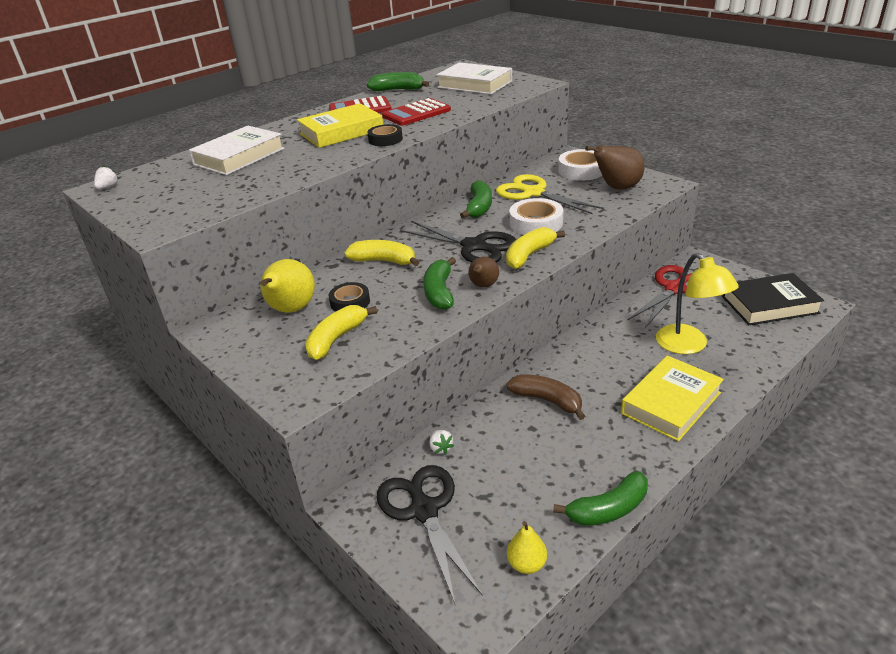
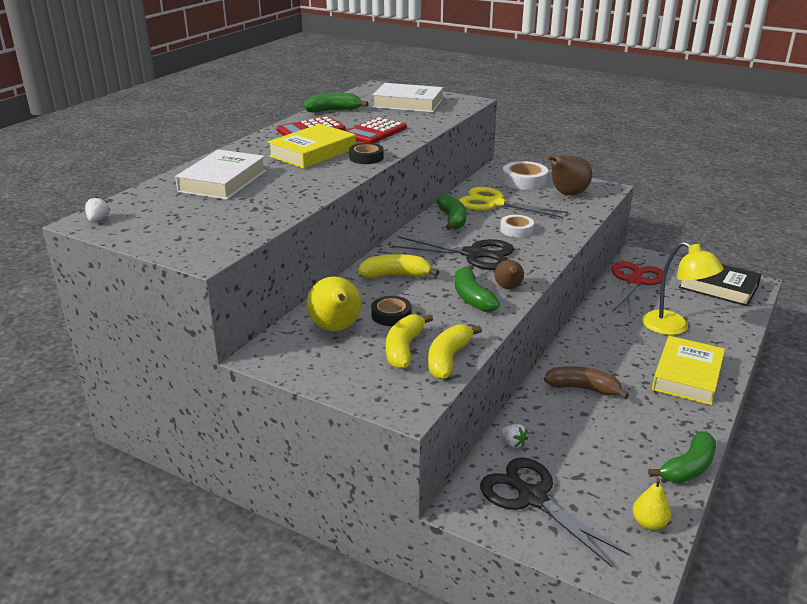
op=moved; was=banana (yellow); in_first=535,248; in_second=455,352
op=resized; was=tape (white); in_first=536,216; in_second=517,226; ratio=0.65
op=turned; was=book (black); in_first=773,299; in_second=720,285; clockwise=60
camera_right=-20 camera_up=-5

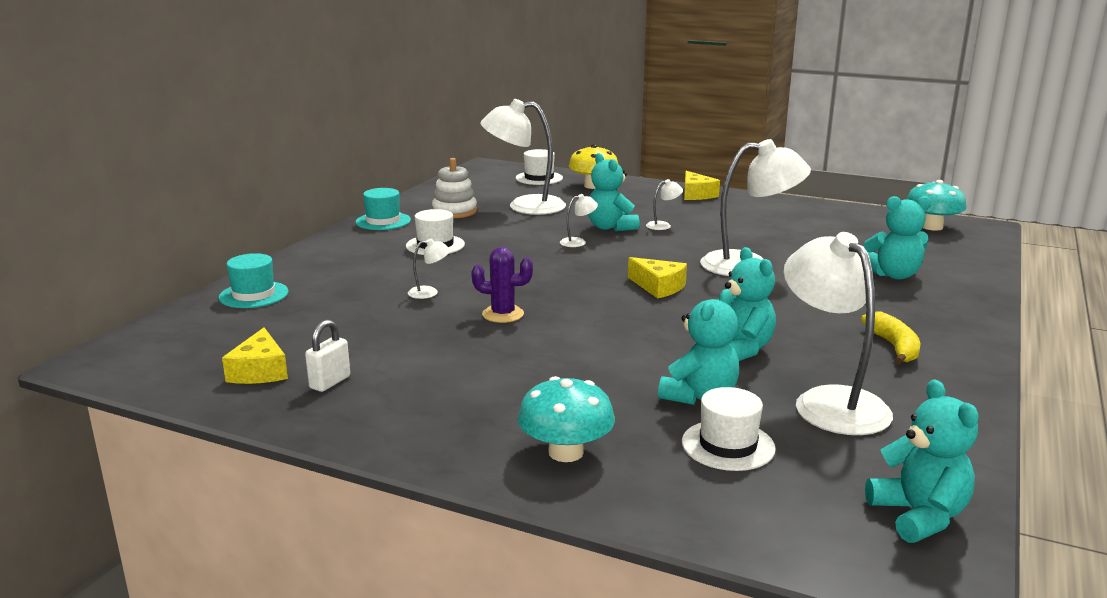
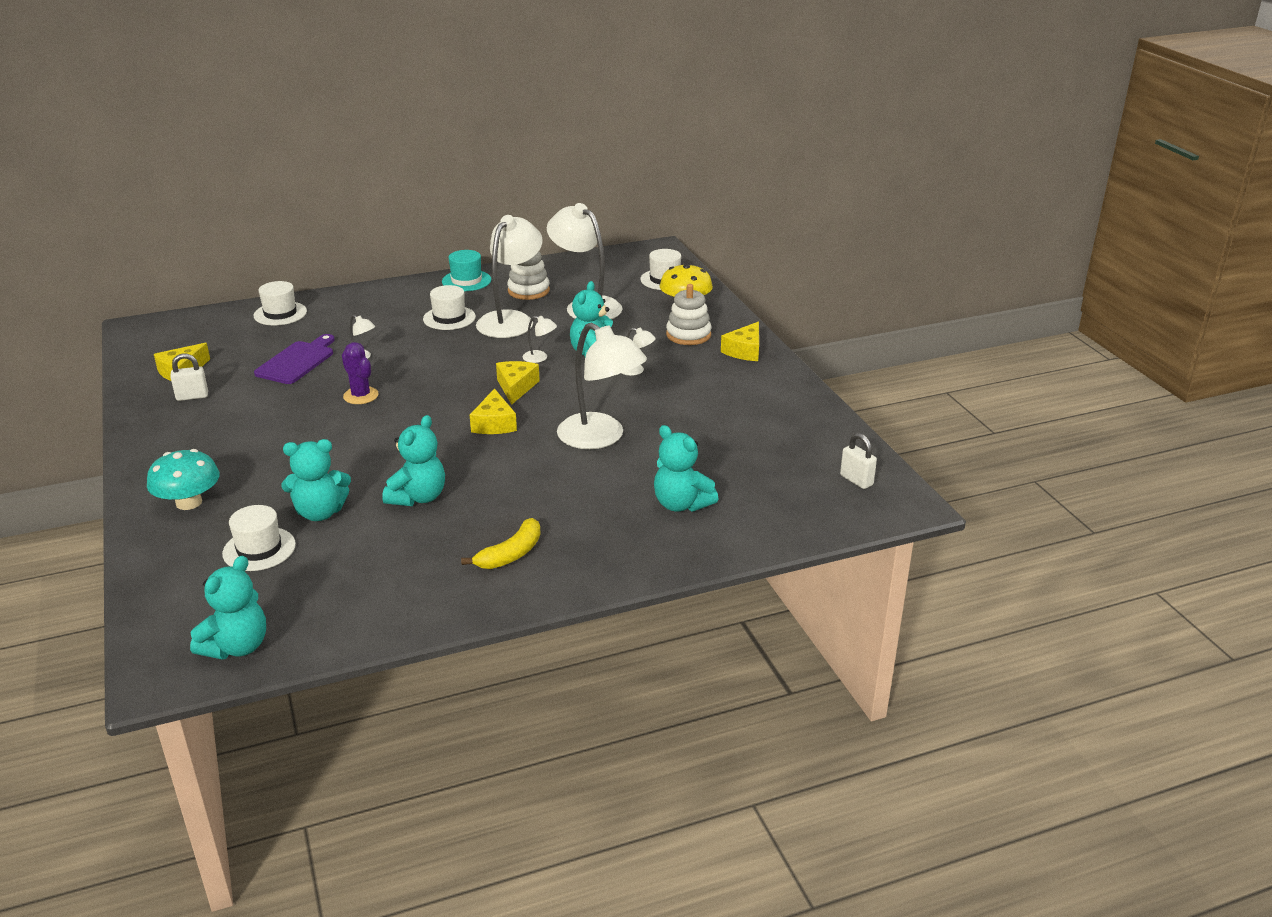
op=recoloured; was=hat (turquoise); now=hat (white); in_first=254,280; in_second=280,303
op=moved; was=lamp (white); in_first=838,333; in_second=509,276
op=replaced; was=mushroom (turquoise); now=padlock (white); in_first=937,205; in_second=858,461
op=added; now=cutting board (purple); in_second=294,359
op=added; now=cheese (yellow); in_second=518,383
op=added; now=stacking toy (white); in_second=688,314
camera_right=45 camera_up=10

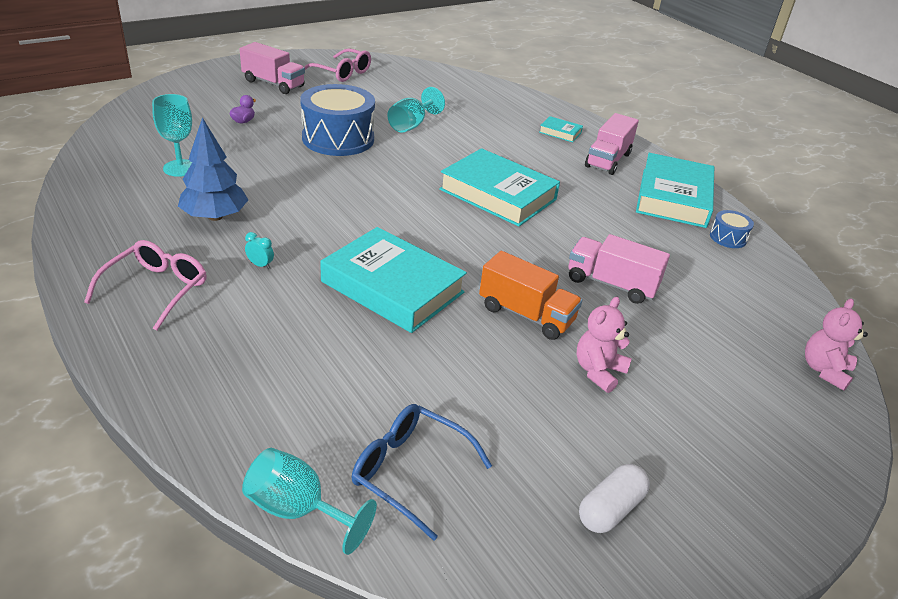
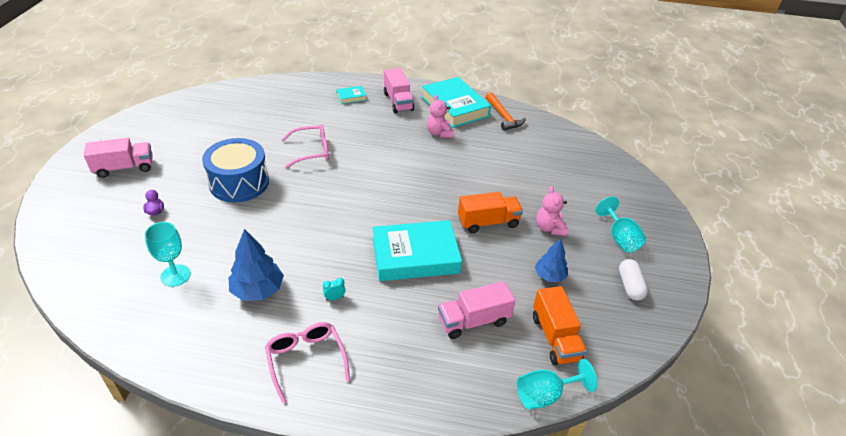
op=moved; was=glasses (pink); in_first=337,65; in_second=305,146
op=replaced; was=glasses (blue); now=truck (orange); in_first=422,472; in_second=560,325
op=moved; was=goblet (turquoise); in_first=416,110; in_second=621,224
op=removed; was=book (turquoise); in_first=499,187
op=moved; was=truck (pink); in_first=619,269; in_second=476,310
op=replaced; was=drum (blue); now=hammer (orange); in_first=732,229; in_second=506,111
op=moved; was=teddy bear (pink); in_first=836,344; in_second=440,116
op=added; now=tree (blue); in_second=551,260
camera_right=-45 camera_up=5

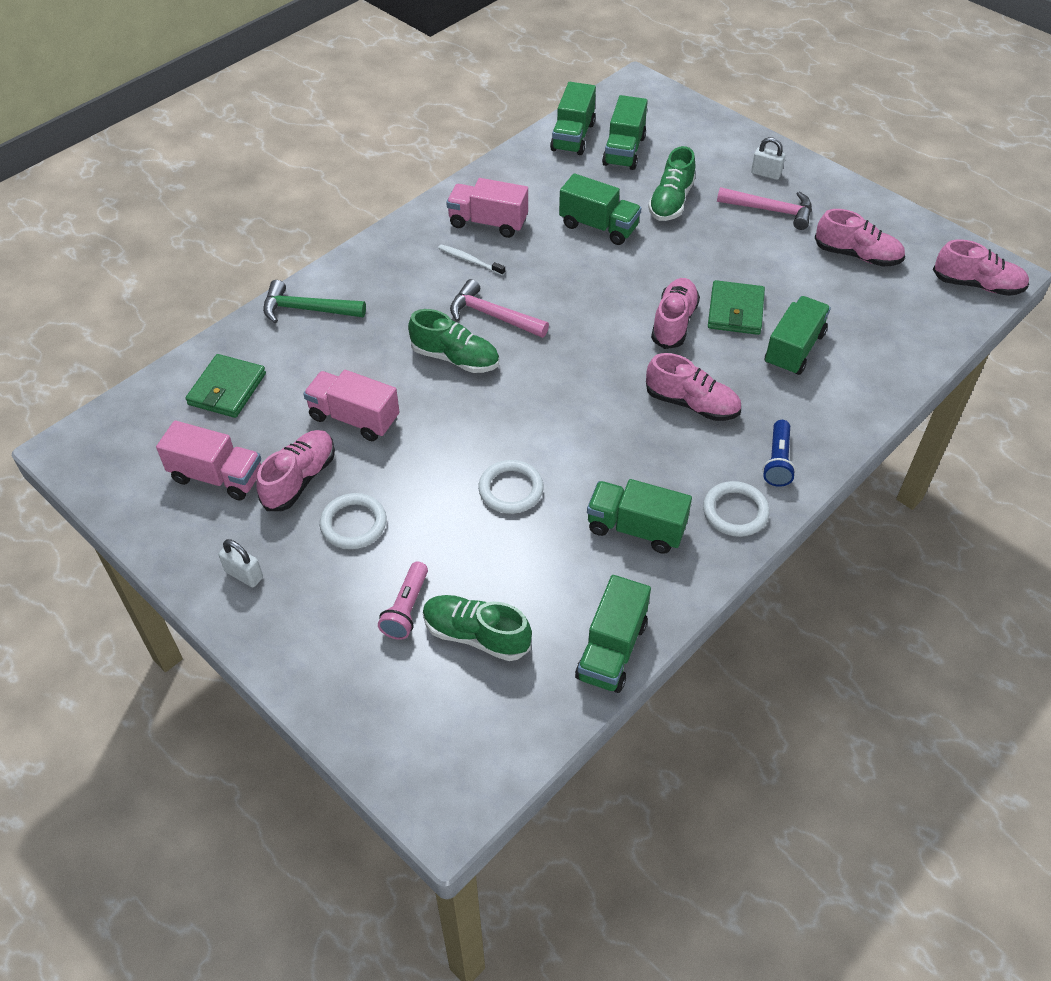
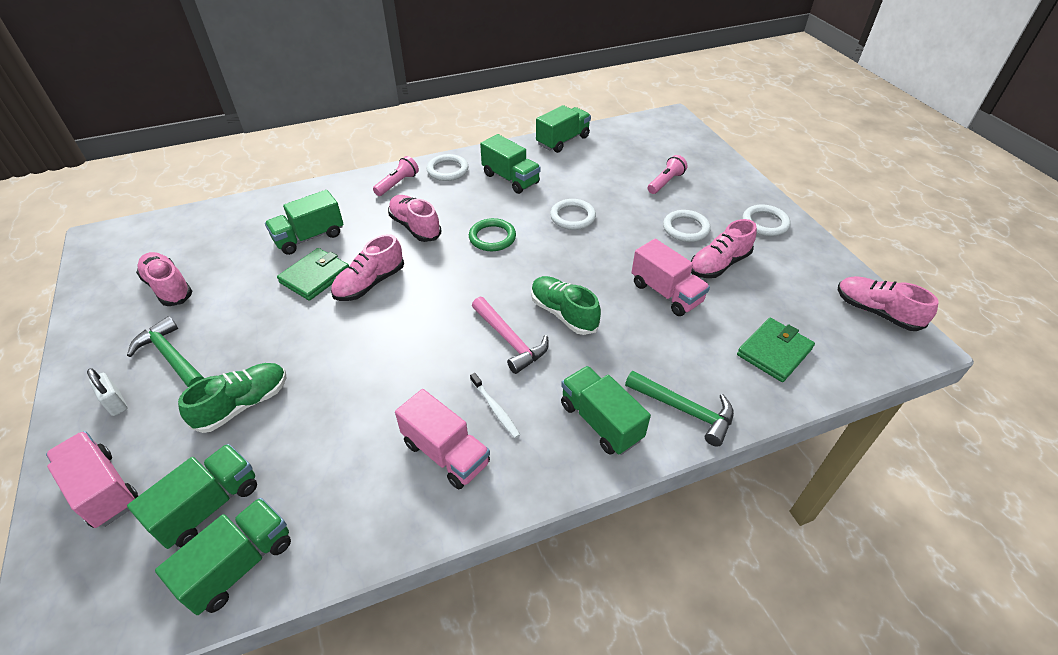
op=moved; was=truck (pink); in_first=208,461; in_second=92,479
op=replaced; was=padlock (white); now=ring (white); in_first=241,563; in_second=767,220
op=removed; was=shoe (green); in_first=477,628
op=moved; was=truck (green); in_first=600,209; in_second=606,410
op=recoloured; was=hammer (pink); now=hammer (green); in_first=764,208; in_second=165,351
op=recoloured; was=flashlight (blue); now=flashlight (pink); in_first=779,453; in_second=396,176
op=moved; was=shoe (pink); in_first=981,267; in_second=888,303
op=added; now=ring (green); in_second=492,234
camera_right=-155 camera_up=-5

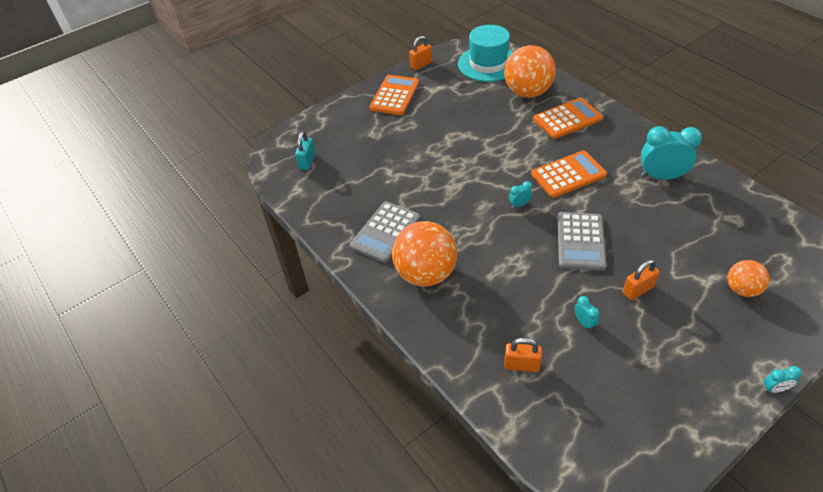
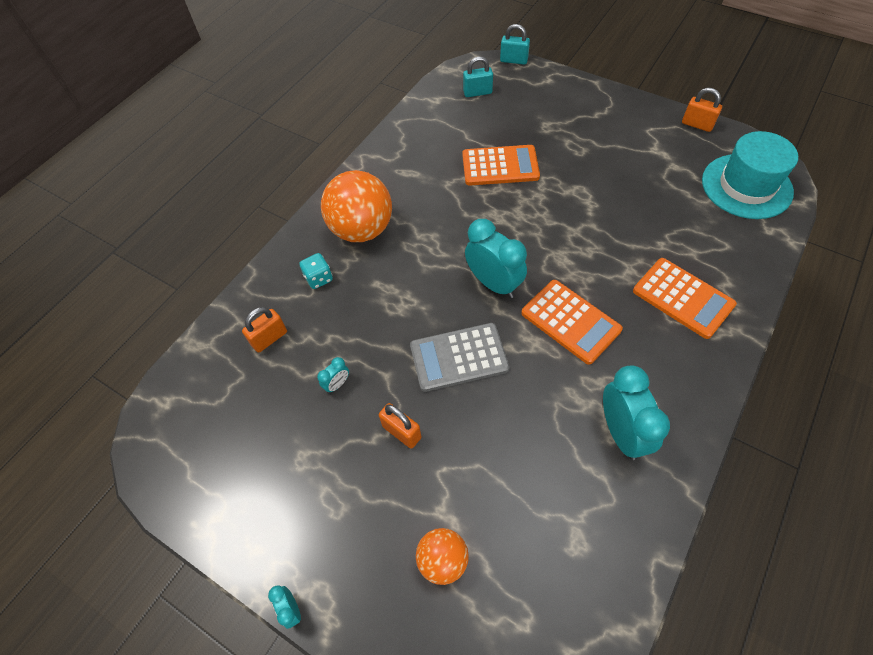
op=removed; was=calculator (grey); in_first=385,232
op=moved; was=calculator (orange); in_first=394,95; in_second=501,165
op=removed; was=ball (orange); in_first=530,71
op=turned; was=padlock (orange); in_first=523,355; in_second=264,330; clockwise=60
op=resized; was=clock (turquoise); in_first=520,194; in_second=496,258; ratio=2.2
op=added; now=dice (turquoise); in_second=316,271
op=added; now=padlock (turquoise); in_second=515,44
camera_right=70 camera_up=10

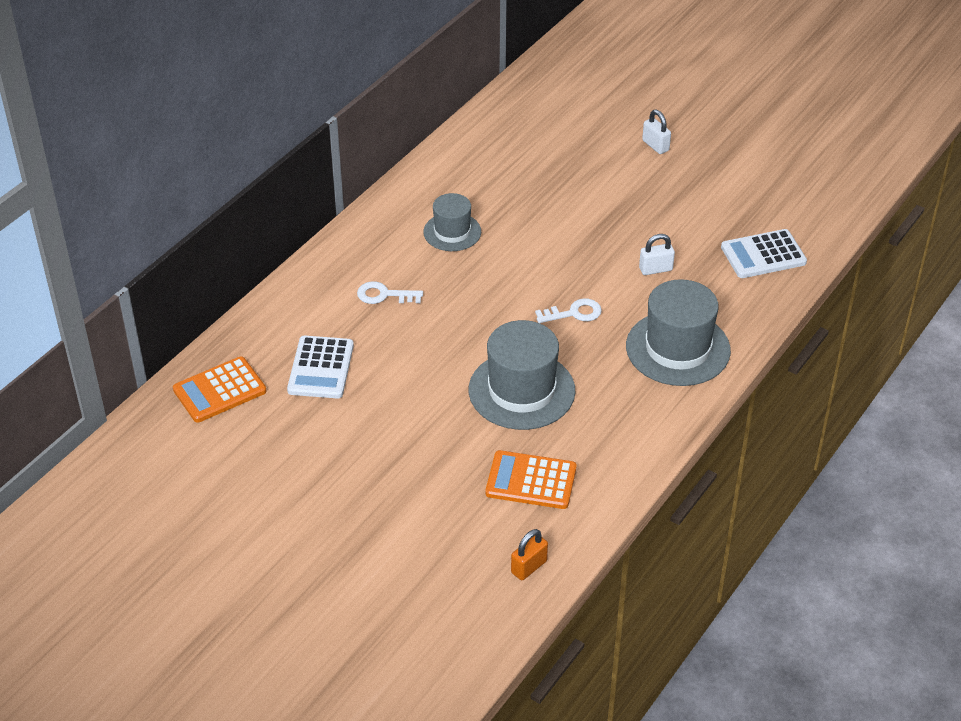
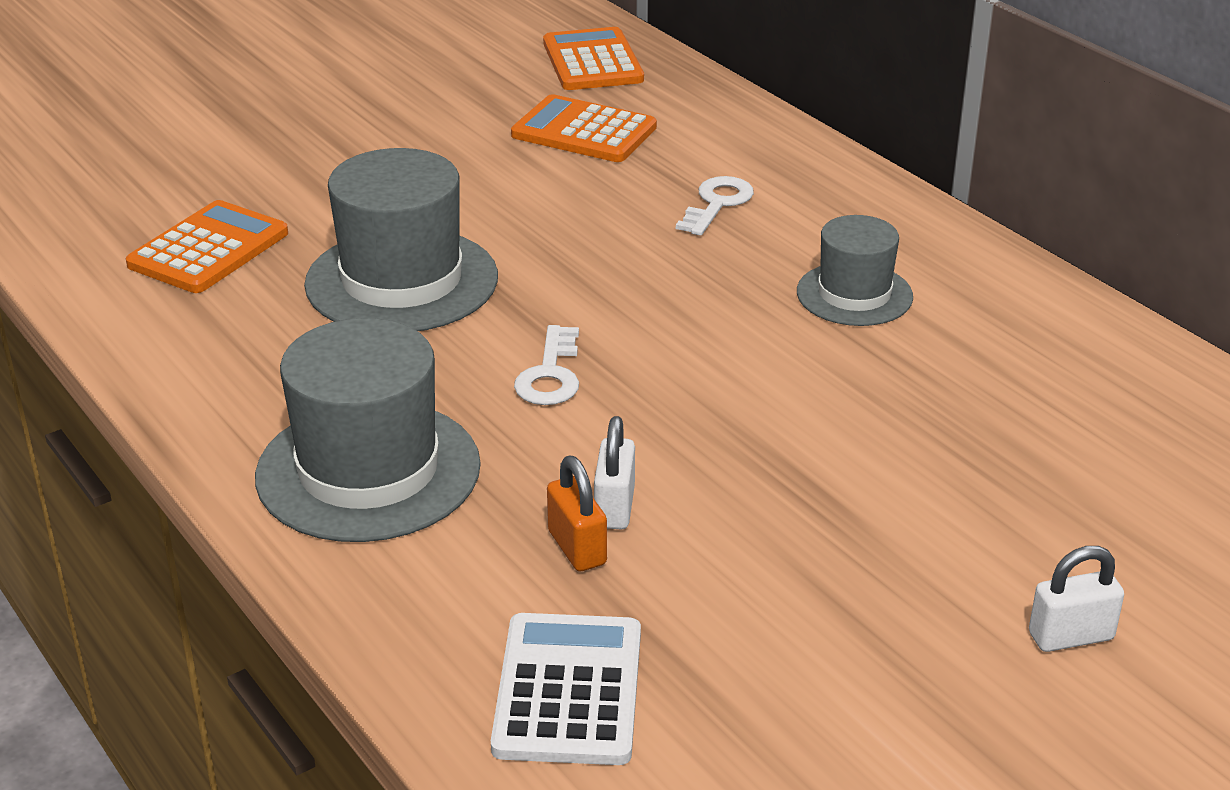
op=recoloured; was=calculator (white); now=calculator (orange); in_first=320,367; in_second=584,128
op=moved; was=padlock (orange); in_first=529,554; in_second=577,513
camera_right=110 camera_up=-10

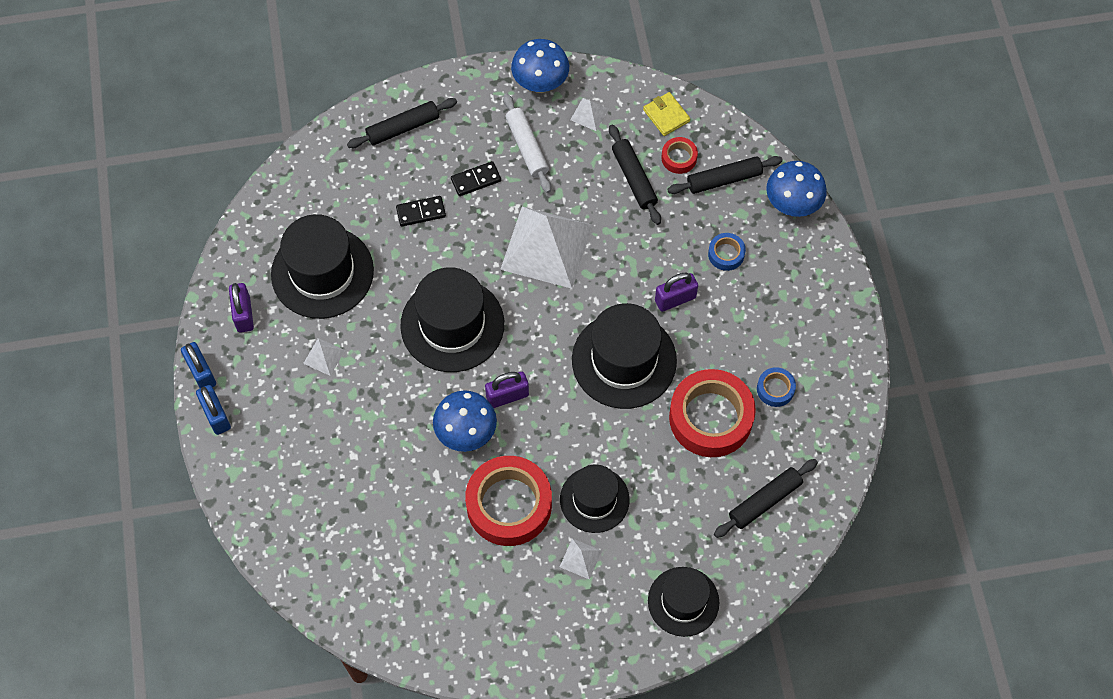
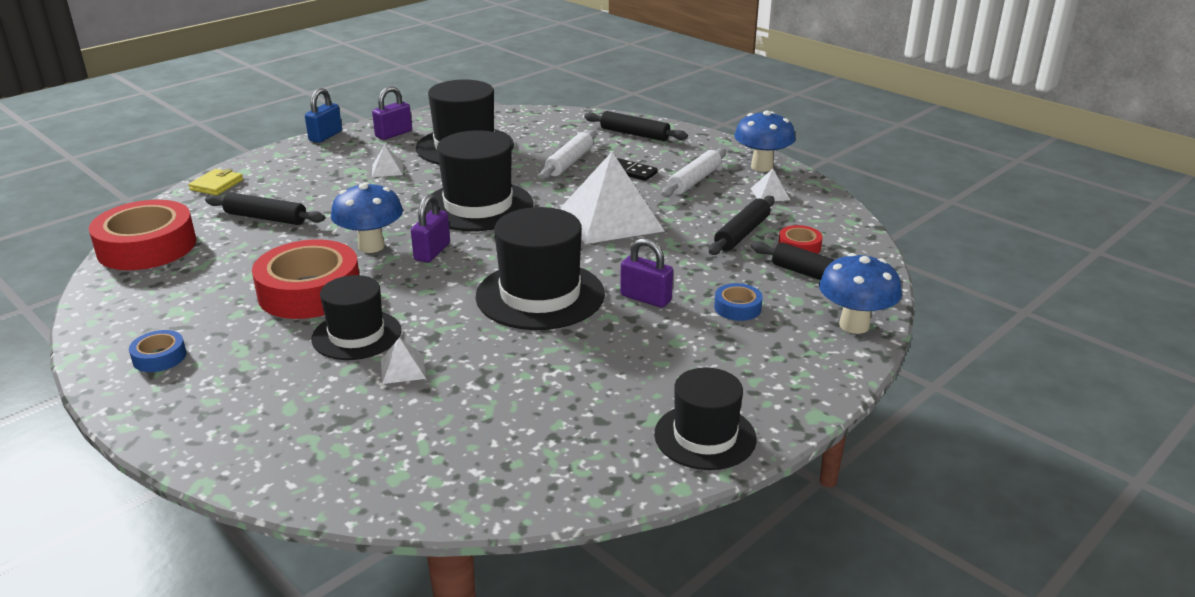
op=removed; was=padlock (blue); in_first=213,410
op=replaced; was=domino (black); now=rolling pin (white); in_first=421,211; in_second=568,154
op=turned; was=padlock (purple); in_first=507,390; in_second=430,228; clockwise=75
op=moved; was=pyramid (white); in_first=581,559; in_second=403,361
op=moved; was=wallet (yellow); in_first=666,114; in_second=215,182
op=moved; was=hat (black); in_first=683,602; in_second=705,418
op=moved; was=tape (red); in_first=712,413; in_second=142,235
op=moved; was=rolling pin (black); in_first=766,498; in_second=265,209
op=moved; was=tape (blue); in_first=776,387; in_second=158,351
camera_right=55 camera_up=-35

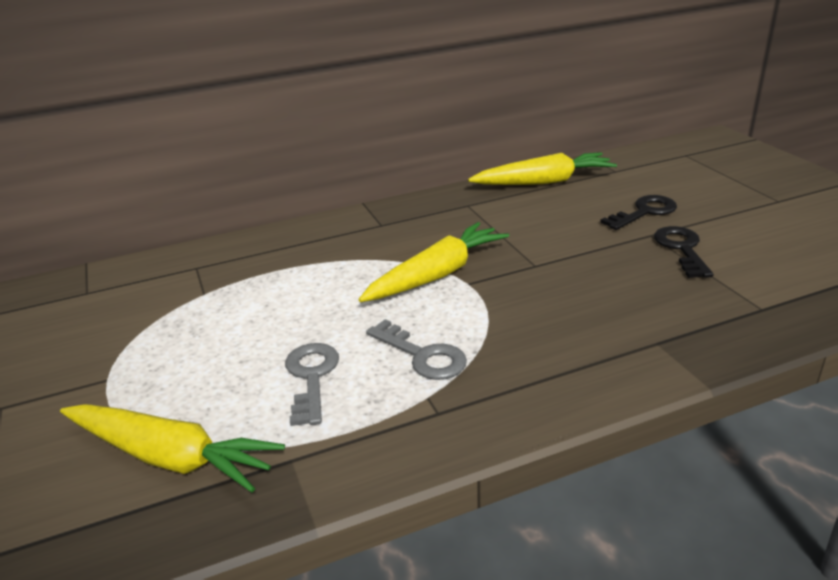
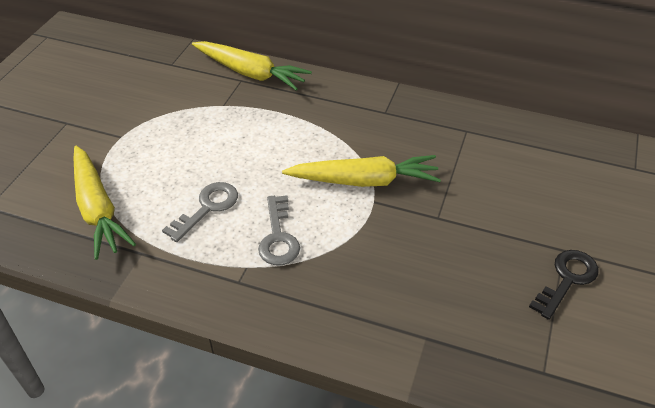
op=moved; was=carrot (yellow); in_first=542,168; in_second=252,65
op=removed; was=key (black); in_first=638,212
camera_right=40 camera_up=15

